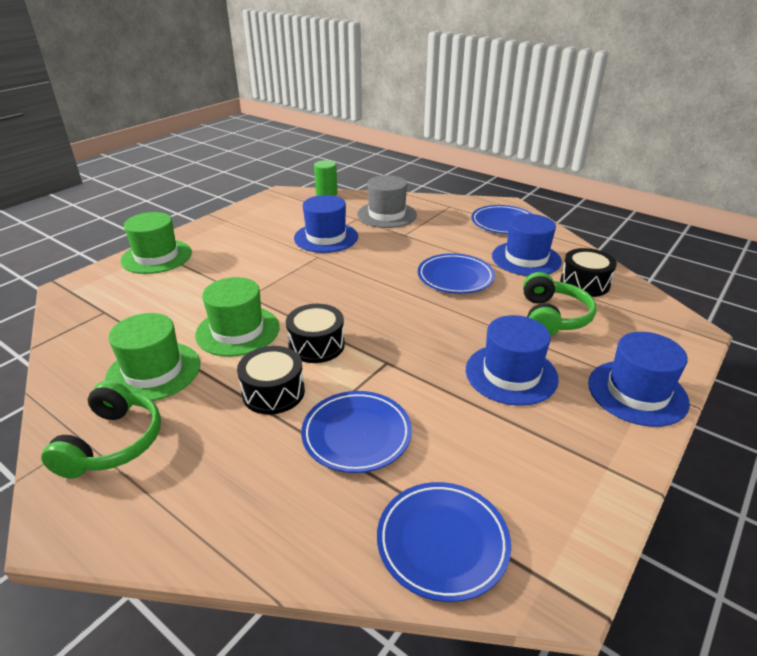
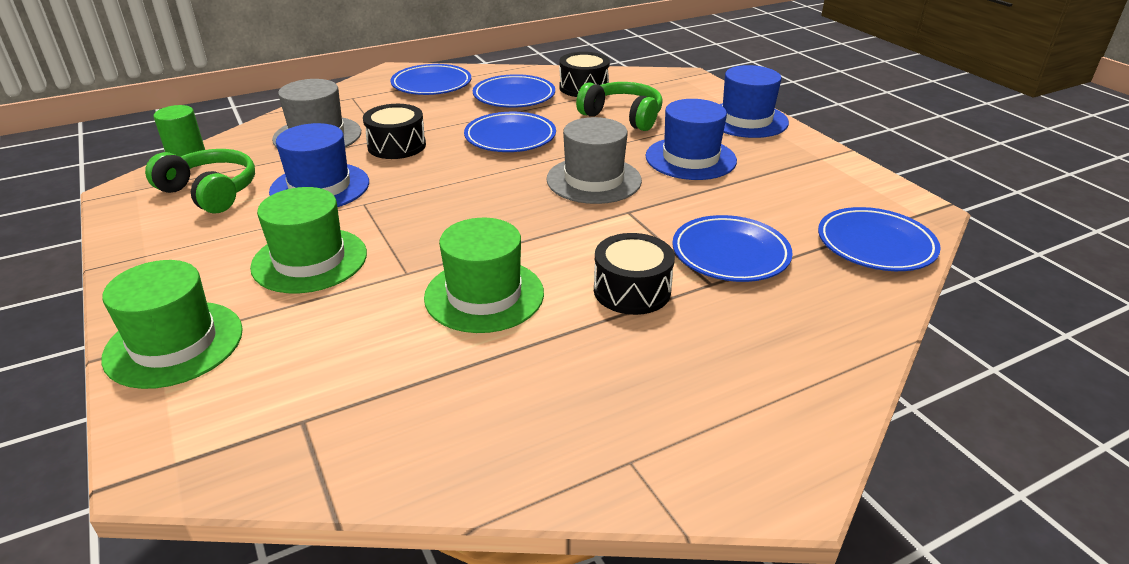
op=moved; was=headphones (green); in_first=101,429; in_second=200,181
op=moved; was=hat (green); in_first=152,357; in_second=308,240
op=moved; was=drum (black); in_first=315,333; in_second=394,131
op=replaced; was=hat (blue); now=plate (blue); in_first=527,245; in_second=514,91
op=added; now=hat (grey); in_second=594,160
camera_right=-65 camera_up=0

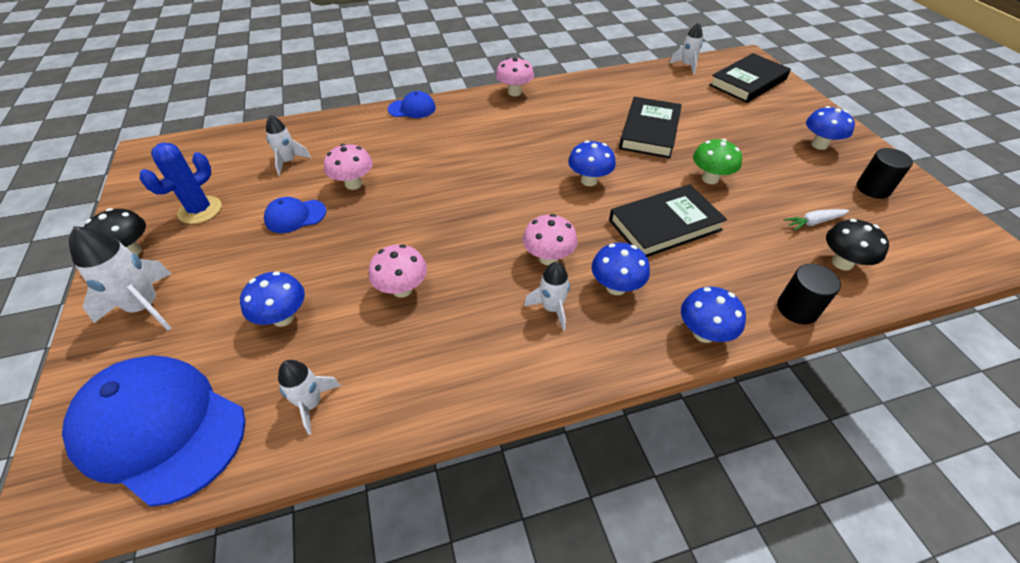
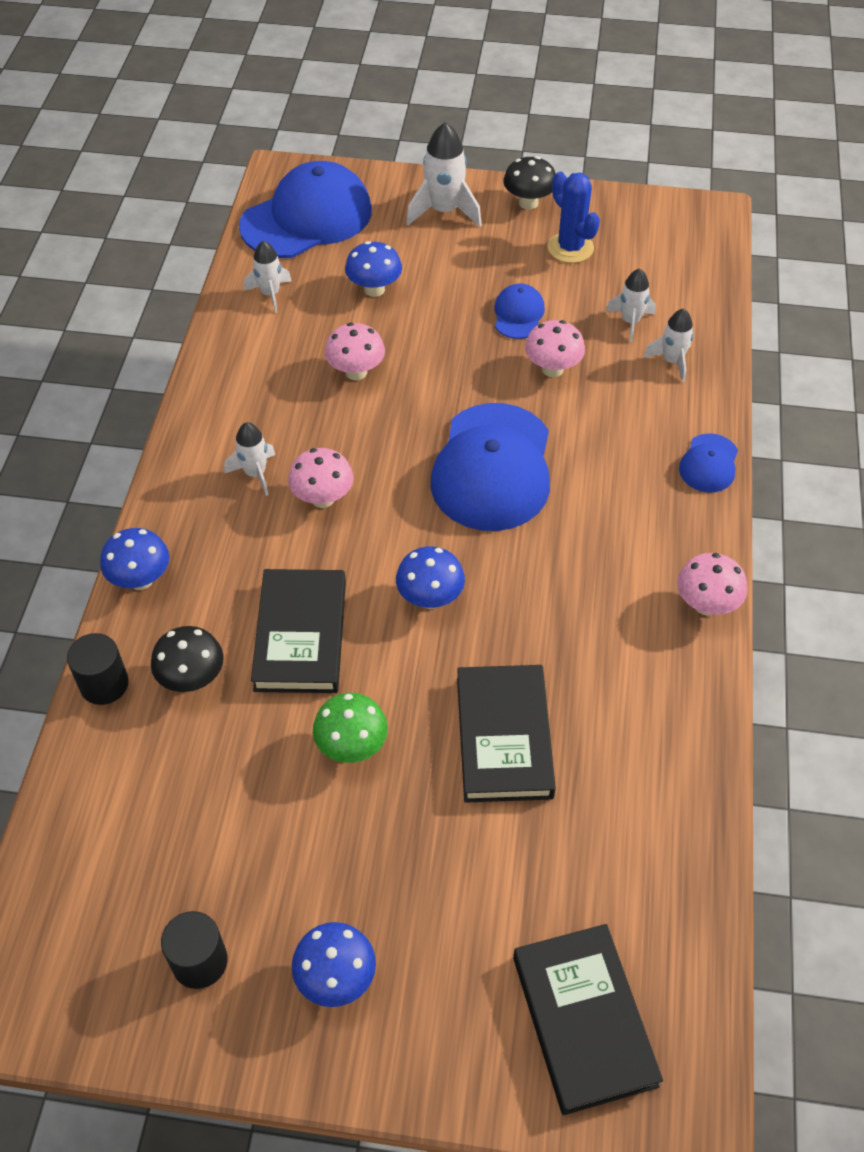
op=removed; was=mushroom (blue); in_first=621,268
op=turned; was=book (black); in_first=650,128; in_second=506,734; clockwise=45
op=moved; was=rocket (white); in_first=686,48; in_second=668,345
op=removed; was=carrot (white); in_first=816,220
op=moved; was=mushroom (black); in_first=857,245; in_second=187,659
op=added; now=cap (blue); in_second=490,467
camera_right=115 camera_up=5

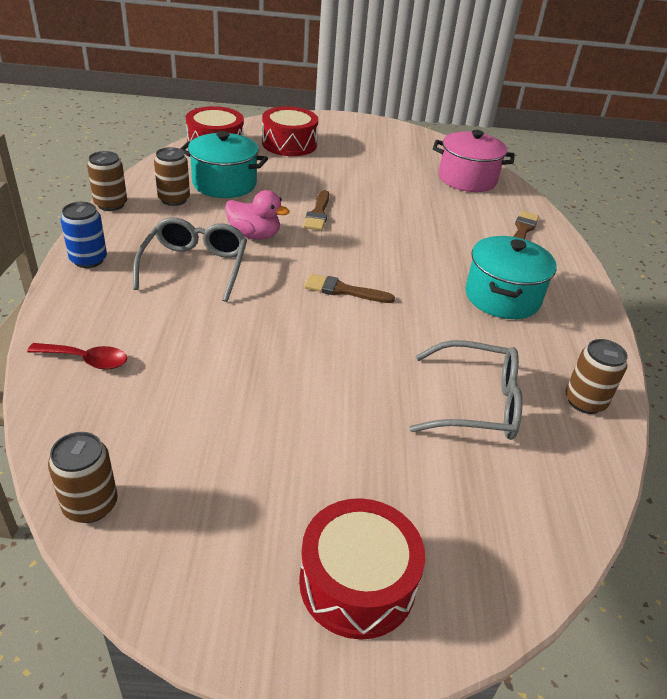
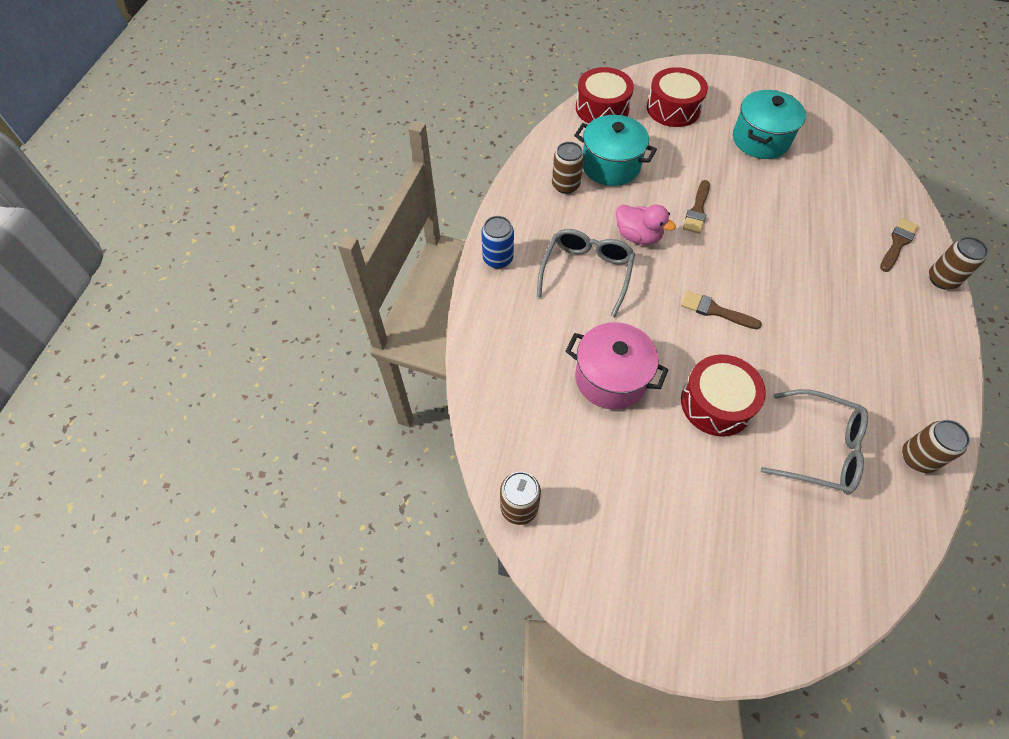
op=removed; was=spoon (red); in_first=77,356
op=moved; was=can (brown); in_first=107,181; in_second=958,263
op=moved; was=drum (red); in_first=362,569; in_second=723,395
op=moved; was=pot (pink); in_first=474,161; in_second=617,366
op=moved; was=pot (turquoise); in_first=511,277; in_second=769,124
camera_right=15 camera_up=20

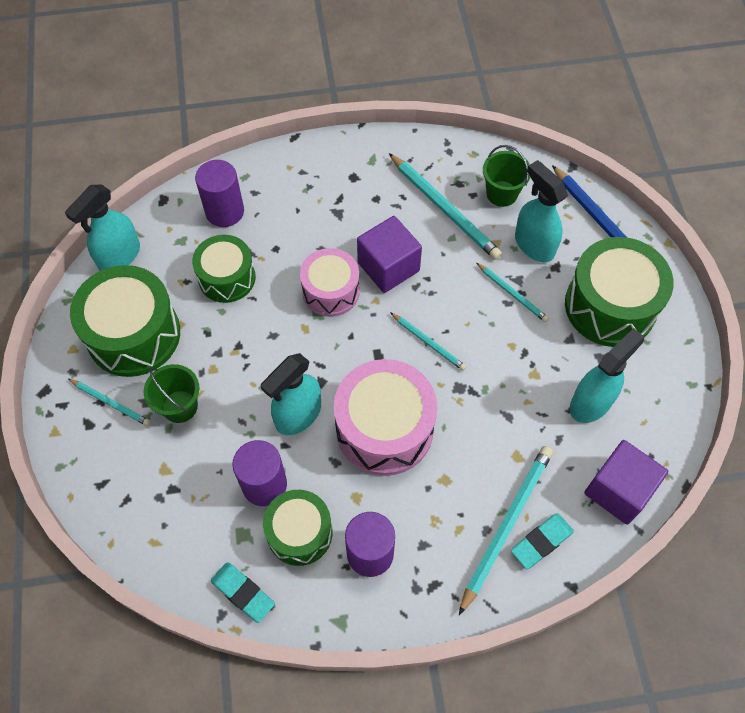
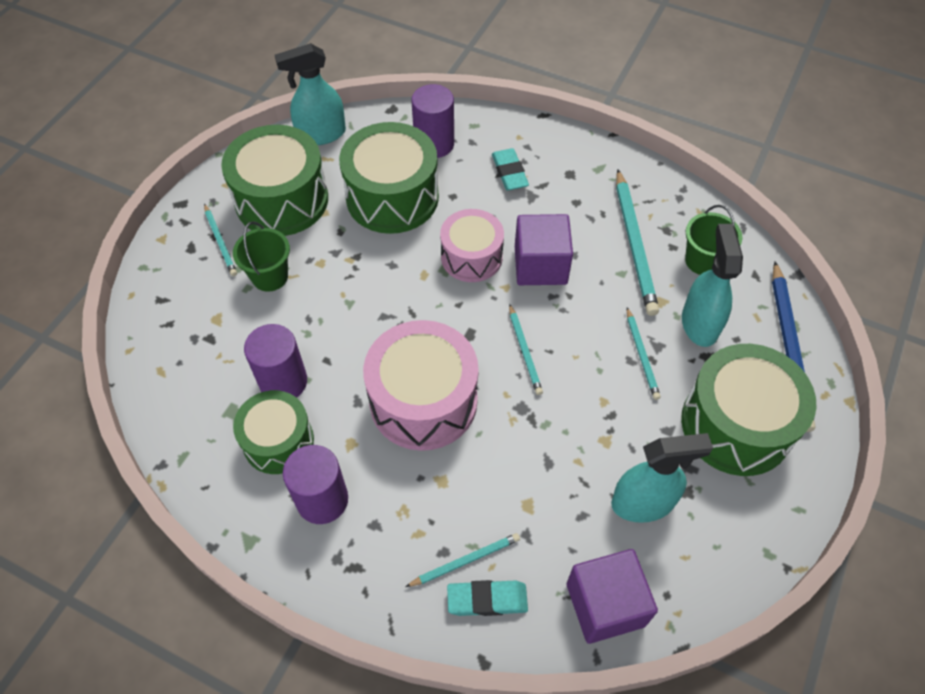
op=resized; was=drum (green); in_first=224,269; in_second=389,178; ratio=1.57
op=moved; was=eraser (turquoise); in_first=242,592; in_second=510,169
op=removed; was=spray bottle (turquoise); in_first=291,394
op=resized; was=pencil (turquoise); in_first=506,530; in_second=463,560; ratio=0.55
camera_right=35 camera_up=-5

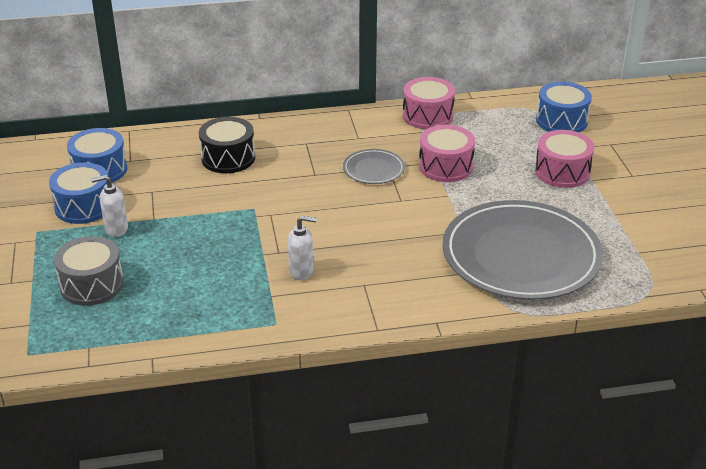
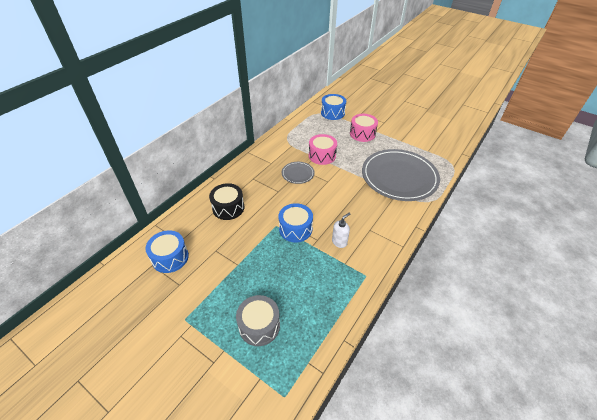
op=moved; was=drum (blue); in_first=78,193; in_second=295,222
op=removed; was=soap dispenser (white); in_first=109,206
op=removed; was=drum (pink); in_first=429,103
camera_right=-45 camera_up=10

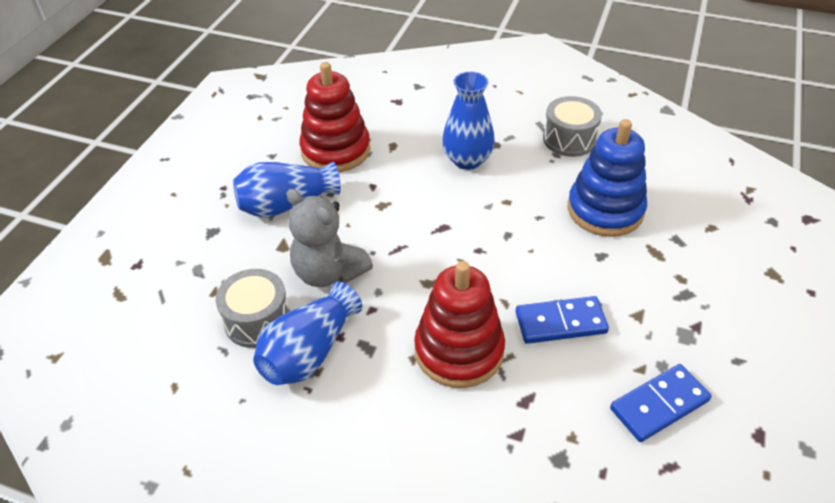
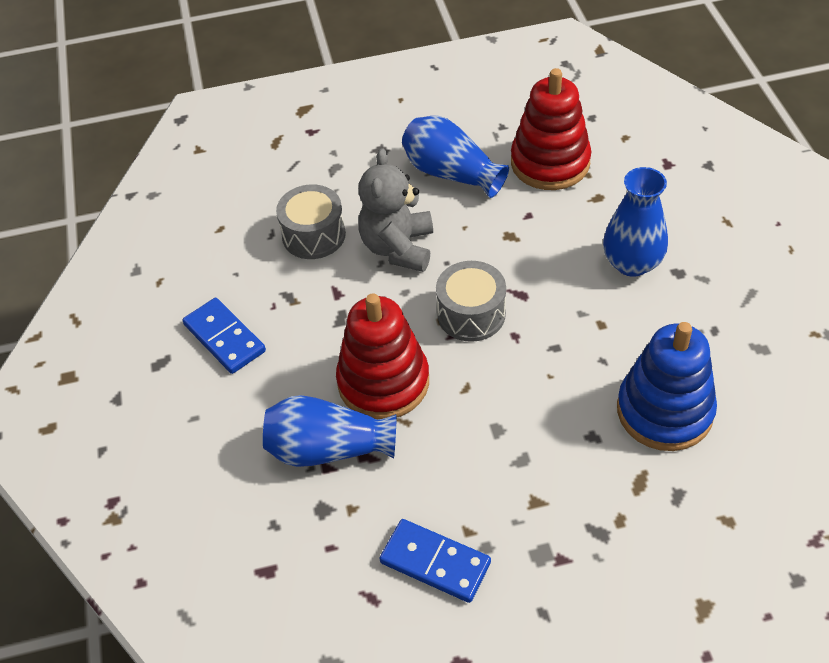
op=moved; was=vase (blue); in_first=307,333; in_second=330,431
op=moved; was=domino (blue); in_first=562,320; in_second=224,336
op=moved; was=drum (grey); in_first=572,126; in_second=471,301
camera_right=60 camera_up=5

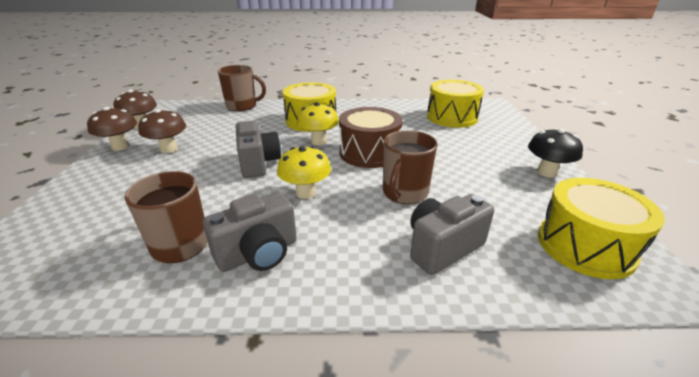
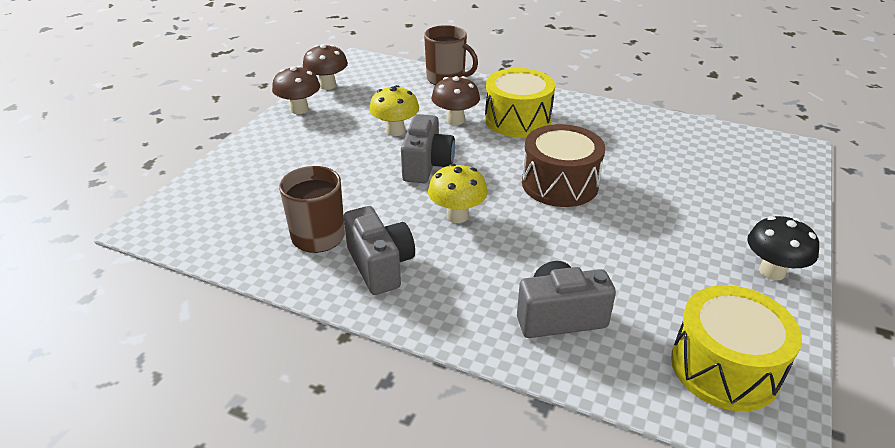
op=moved; was=mushroom (brown); in_first=162,131; in_second=455,100
op=turned; was=camera (grey); in_first=250,232; in_second=379,250; clockwise=-105
op=moved; was=mushroom (yellow); in_first=318,123; in_second=394,110
op=removed; was=mug (brown); in_first=410,167
op=removed; was=drum (yellow); in_first=455,104
camera_right=25 camera_up=5

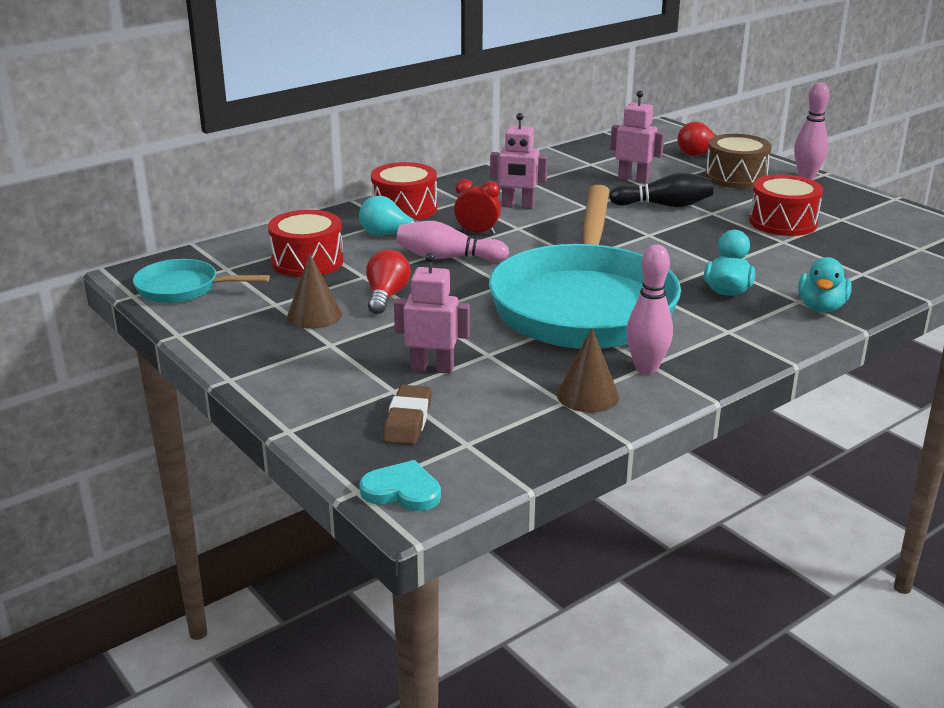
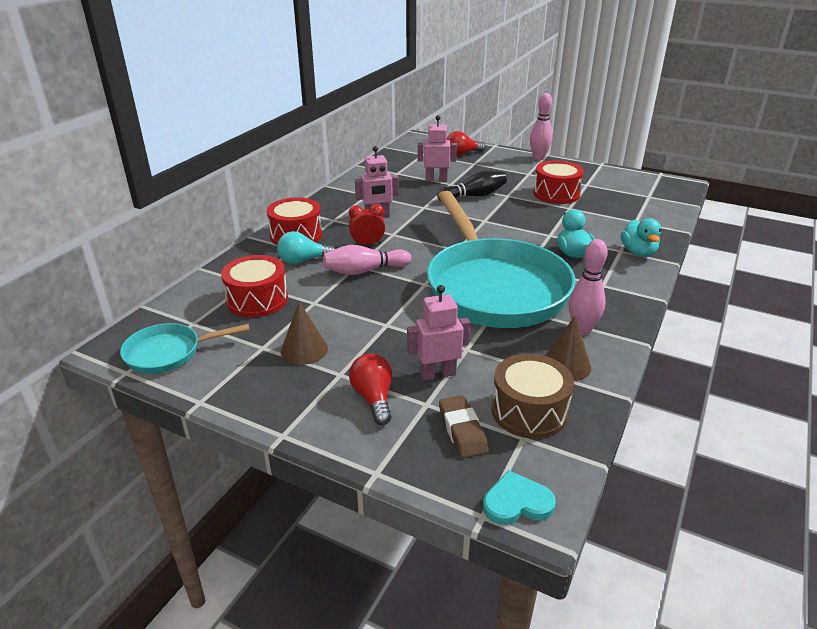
op=moved; was=light bulb (red); in_first=388,281; in_second=370,389
op=moved; was=drum (brown); in_first=738,161; in_second=532,396
camera_right=-25 camera_up=5

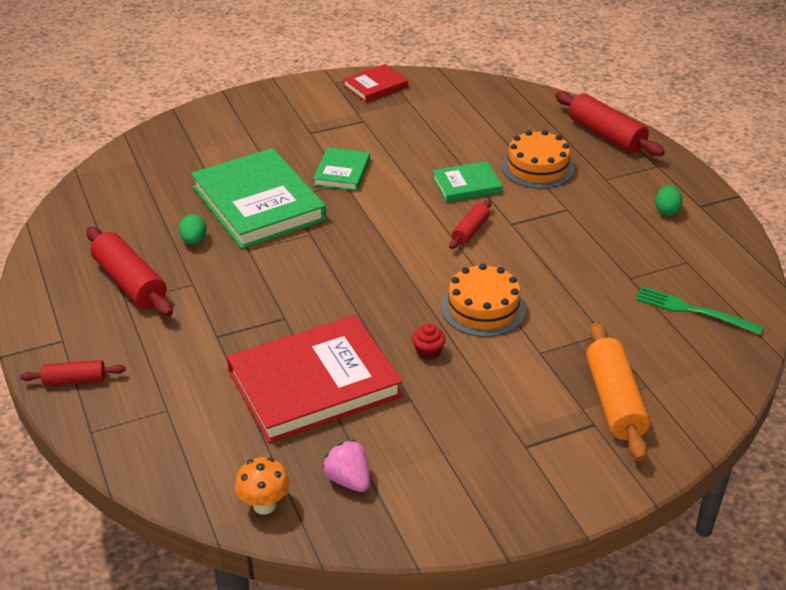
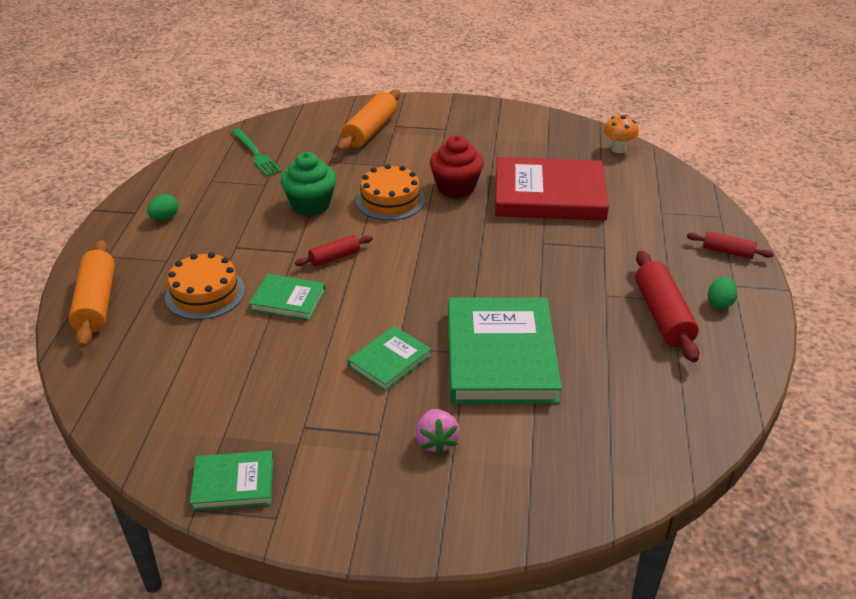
op=moved; was=egg (green); in_first=193,229; in_second=722,293
op=moved; was=strawberry (pink); in_first=346,466; in_second=438,432
op=recoloured; was=book (red); now=book (green); in_first=375,83; in_second=231,481
op=resized; was=cupcake (red); in_first=429,341; in_second=457,167; ratio=2.09
op=recoloured; was=rolling pin (red); now=rolling pin (orange); in_first=610,123; in_second=92,294
op=added; now=cupcake (green); in_second=308,184
camera_right=-150 camera_up=0

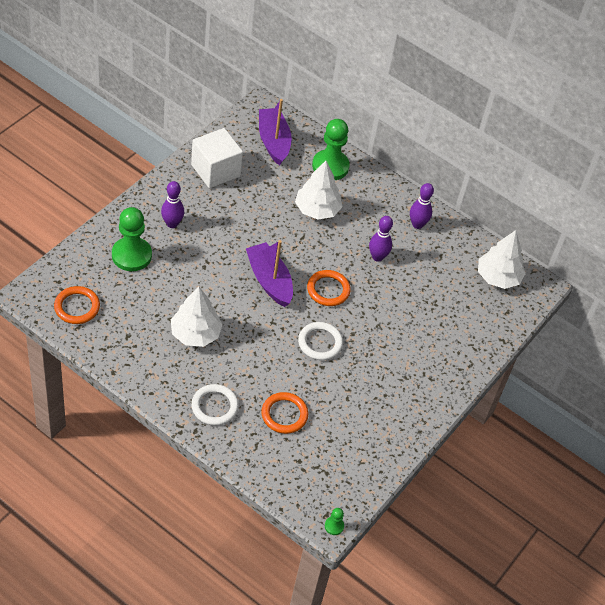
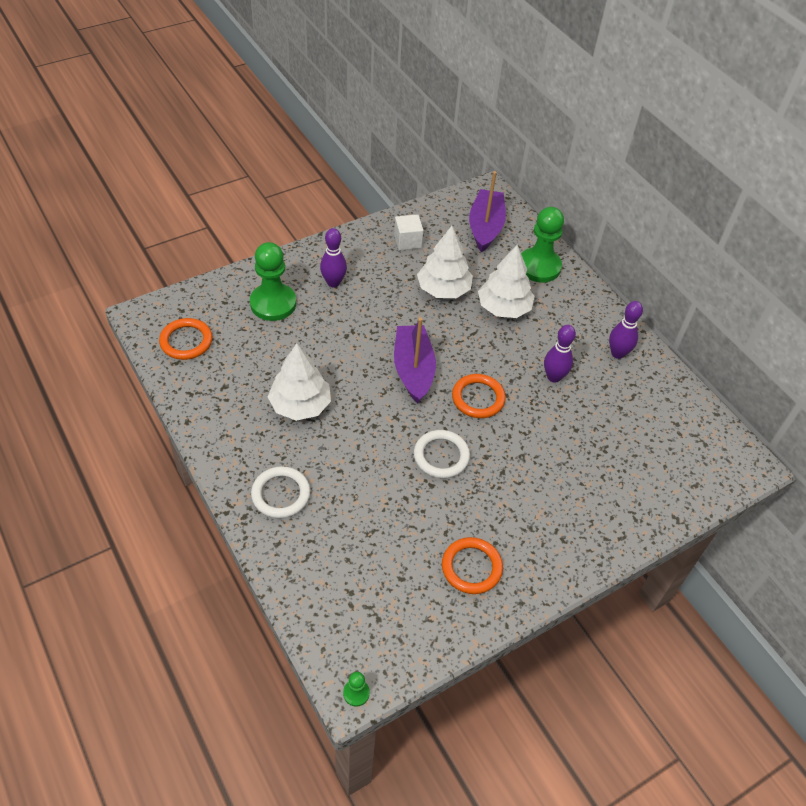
op=resized; was=cube (white); in_first=217,158; in_second=408,232; ratio=0.57
op=moved; was=ring (orange); in_first=284,413; in_second=472,565
op=moved; was=tree (white); in_first=502,259; in_second=445,262
camera_right=25 camera_up=0

